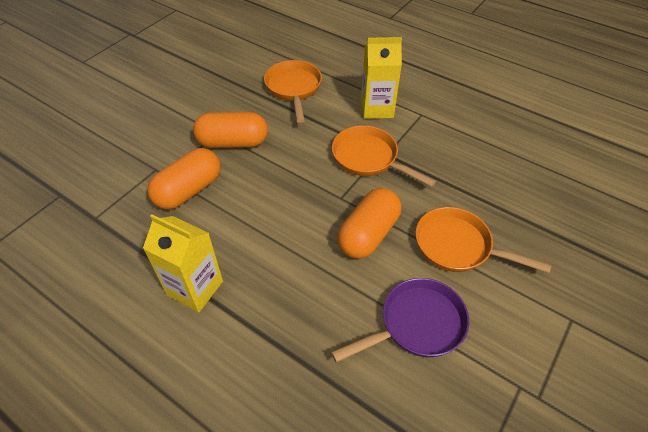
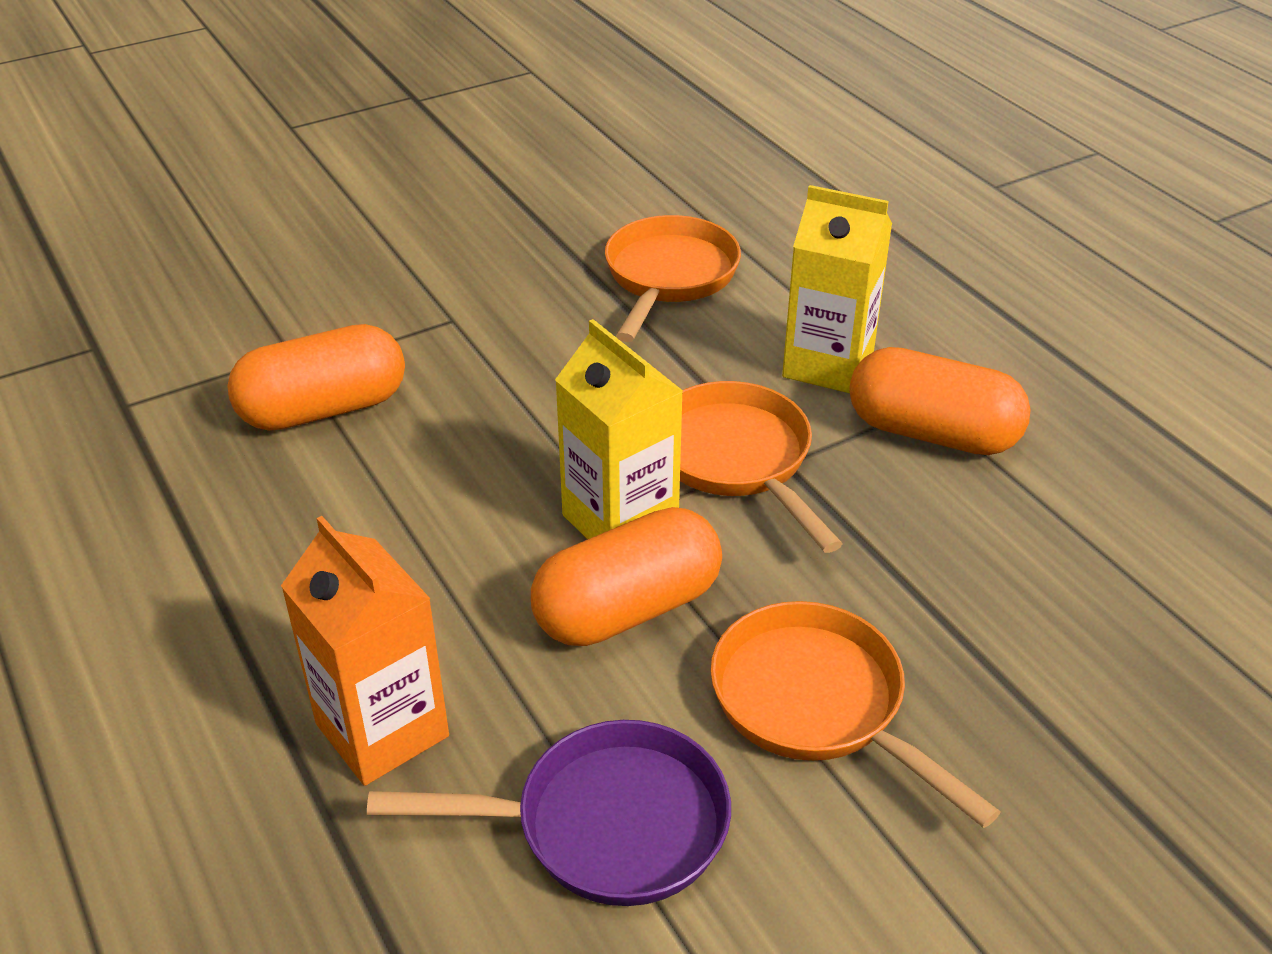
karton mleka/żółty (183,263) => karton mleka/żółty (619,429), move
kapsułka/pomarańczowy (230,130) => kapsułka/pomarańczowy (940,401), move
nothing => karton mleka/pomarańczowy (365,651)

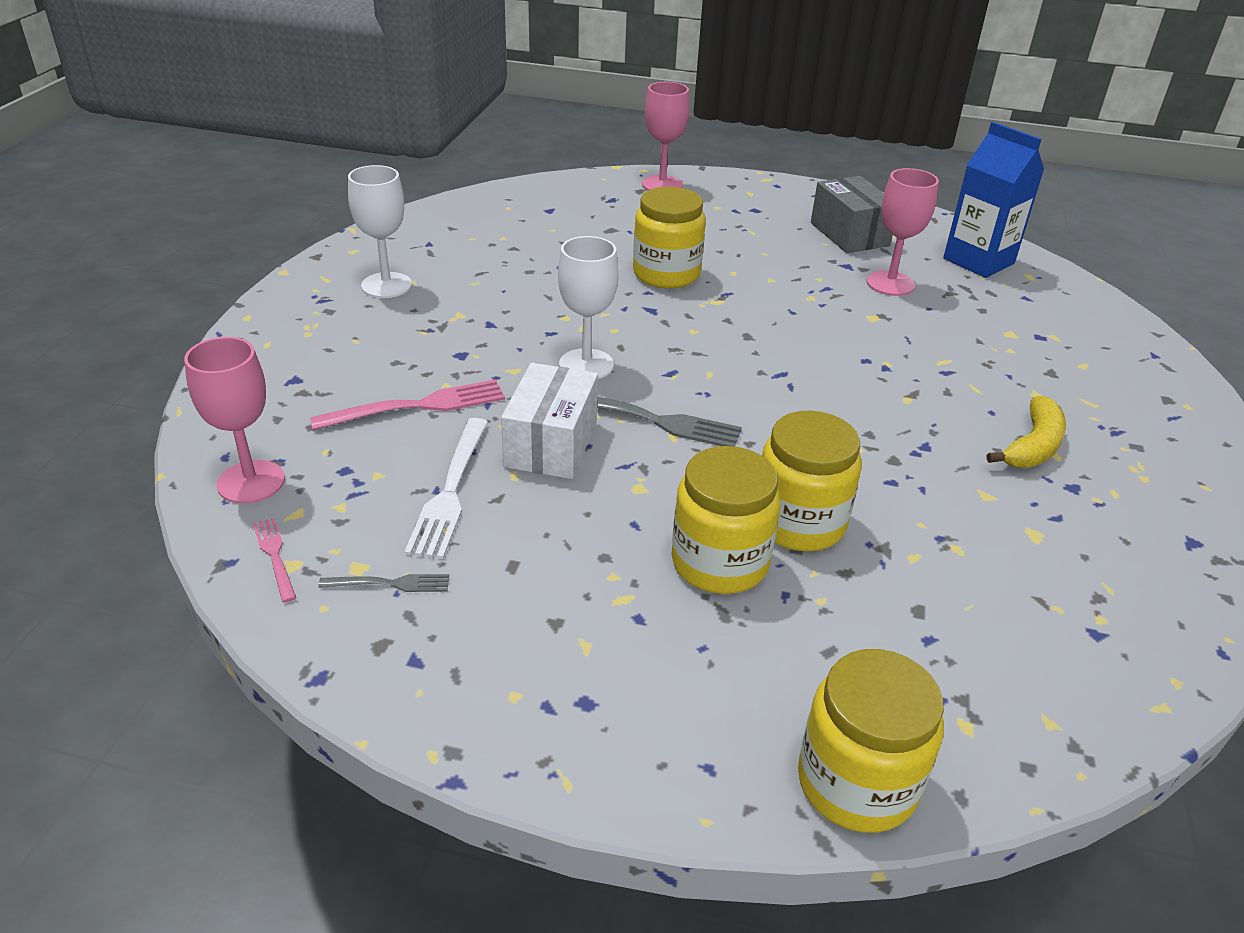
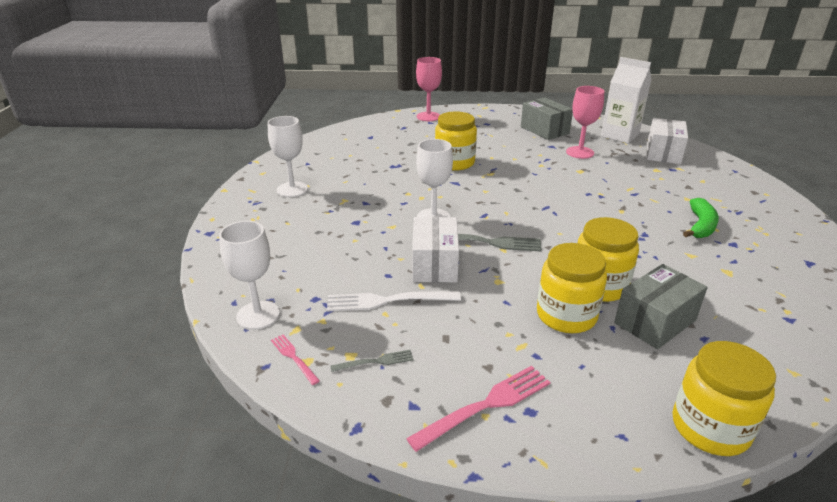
kielich/różowy (234,420) => kielich/biały (249,275)
widelec/różowy (407,405) => widelec/różowy (478,409), move
widelec/biały (446,488) => widelec/biały (394,301), 90 degrees clockwise
karton mleka/niebieski (993,200) => karton mleka/biały (626,100)
banan/żółty (1026,432) => banan/zielony (701,218)
nothing => pudełko/szary (661,306)
nothing => pudełko/biały (667,141)

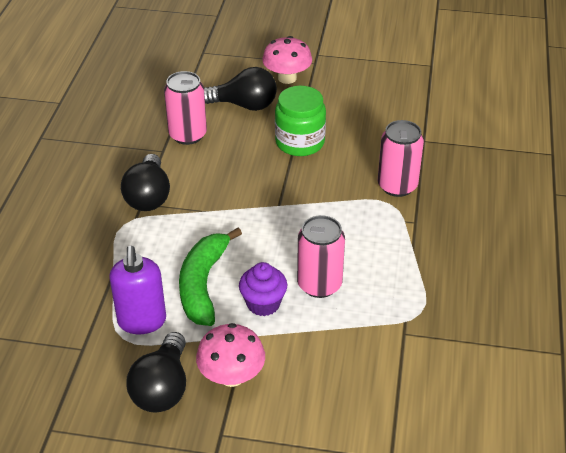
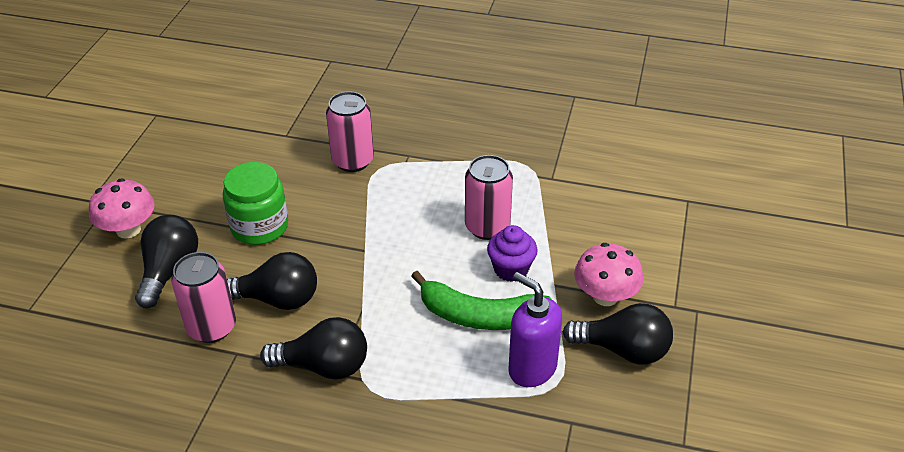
dozownik mydła/fioletowy (137,290) => dozownik mydła/fioletowy (535,329), 135 degrees counterclockwise
nothing => żarówka/czarny (272,281)

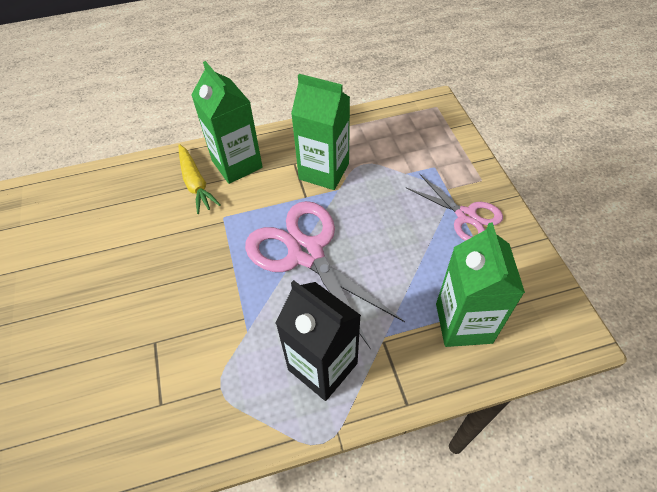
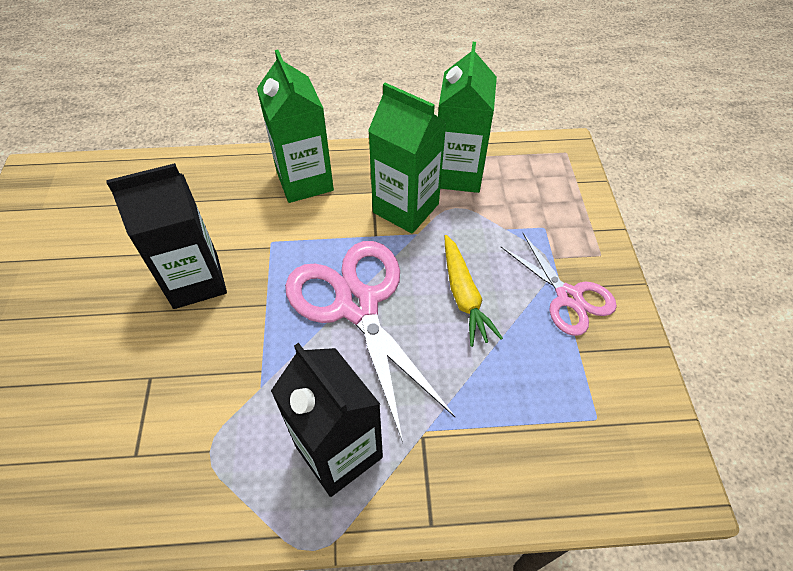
marchewka/żółty (200,179) => marchewka/żółty (473,291), move
karton mleka/zielony (480,284) => karton mleka/zielony (467,117), move
nothing => karton mleka/czarny (166,236)

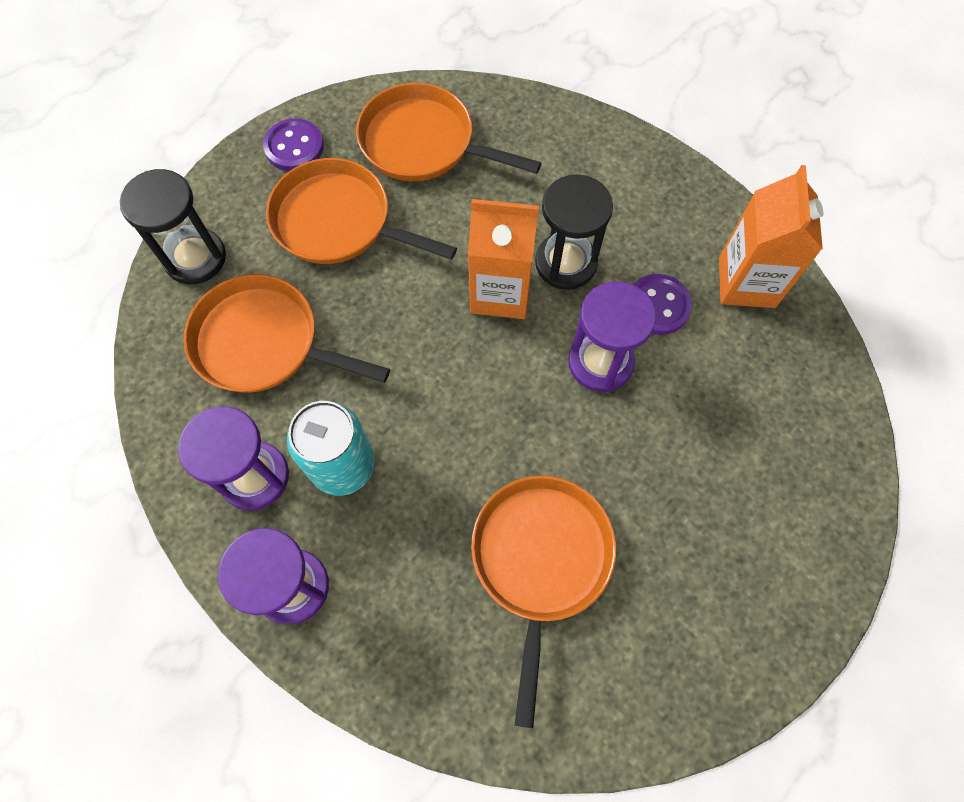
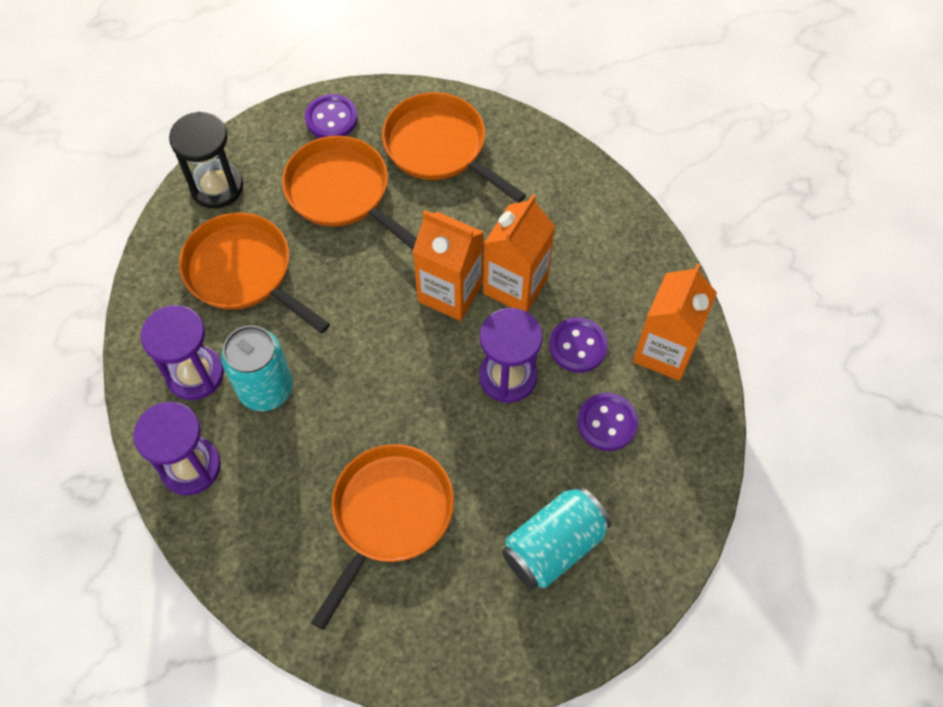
klepsydra/czarny (574,232) => karton mleka/pomarańczowy (519,253)
nothing => puszka/turkusowy (556,538)
nothing => guzik/fioletowy (607,422)

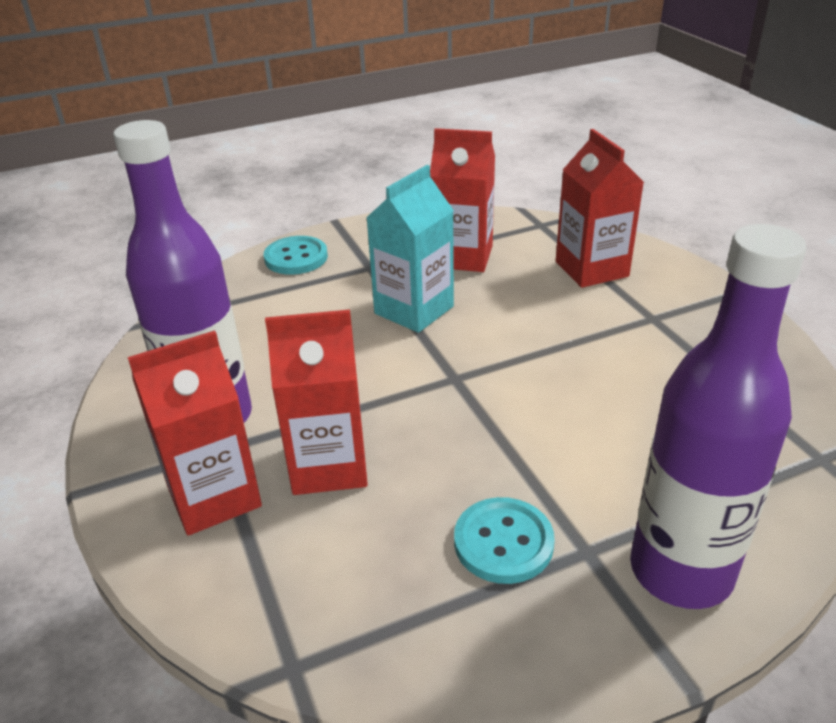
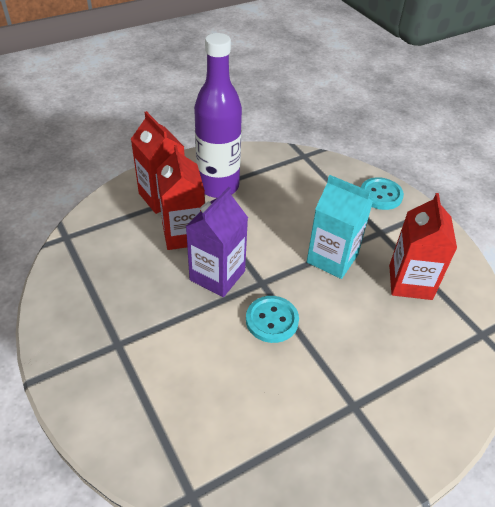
guzik/turkusowy (504,540) => guzik/turkusowy (272,319), move
karton mleka/czerwony (600,208) => nothing
butelka/fioletowy (718,416) => nothing
nothing => karton mleka/fioletowy (217,242)

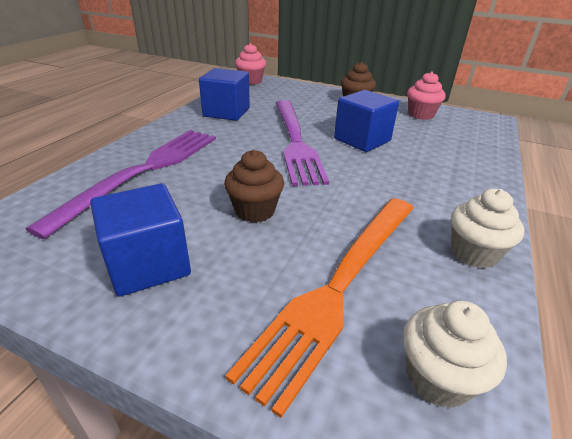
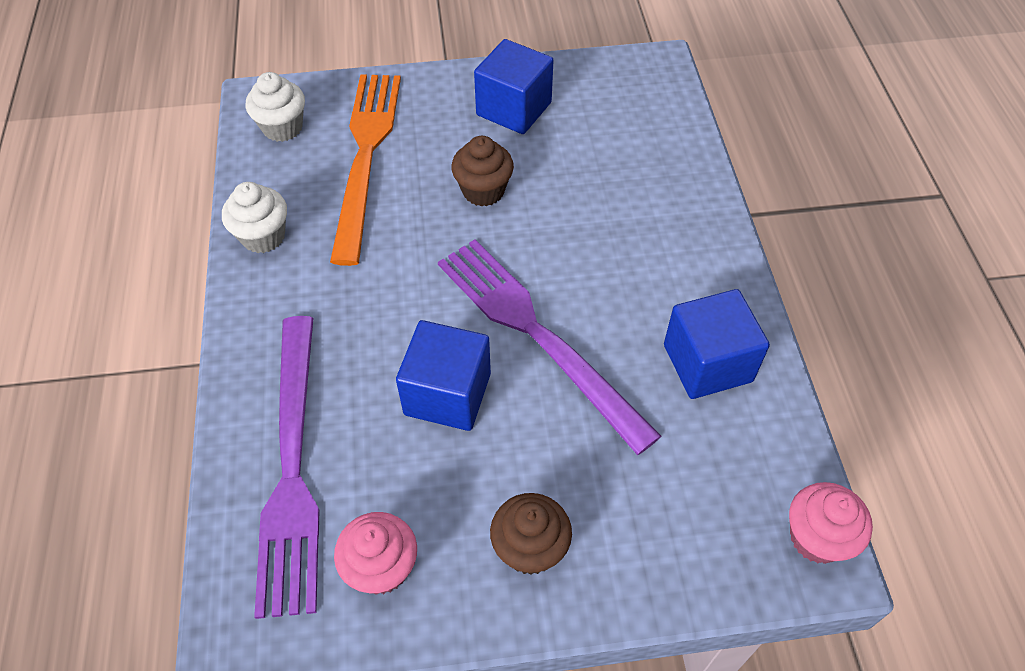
widelec/fioletowy (121,184) => widelec/fioletowy (286,467), move

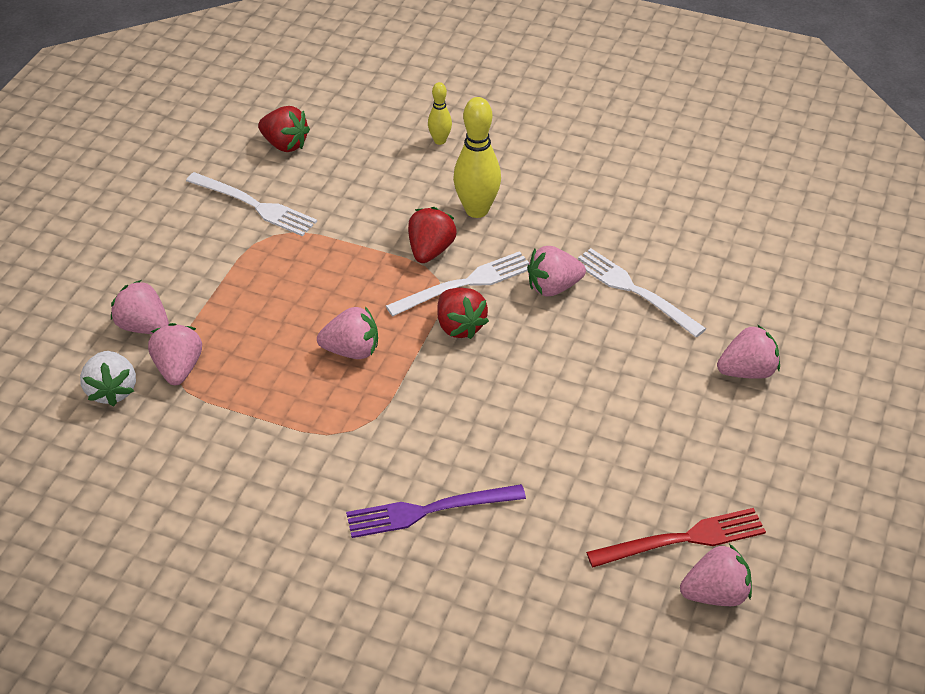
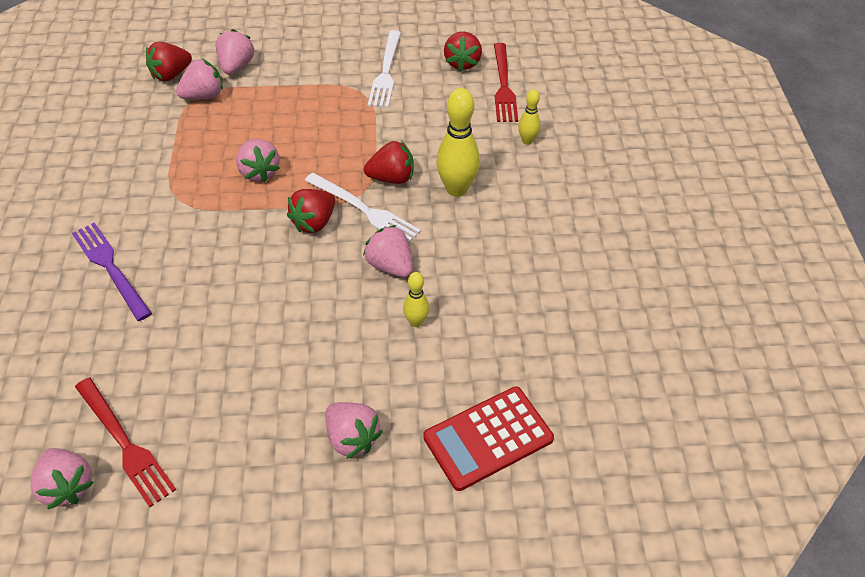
truskawka/biały (108,378) => truskawka/czerwony (169,61)
widelec/biały (642,292) => kręgiel/żółty (416,299)
nothing => kalkulator/czerwony (488,438)
nothing => widelec/czerwony (506,82)

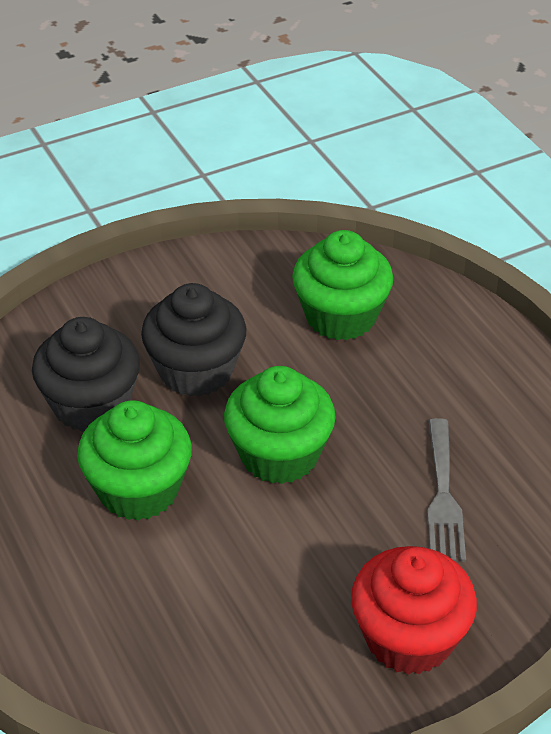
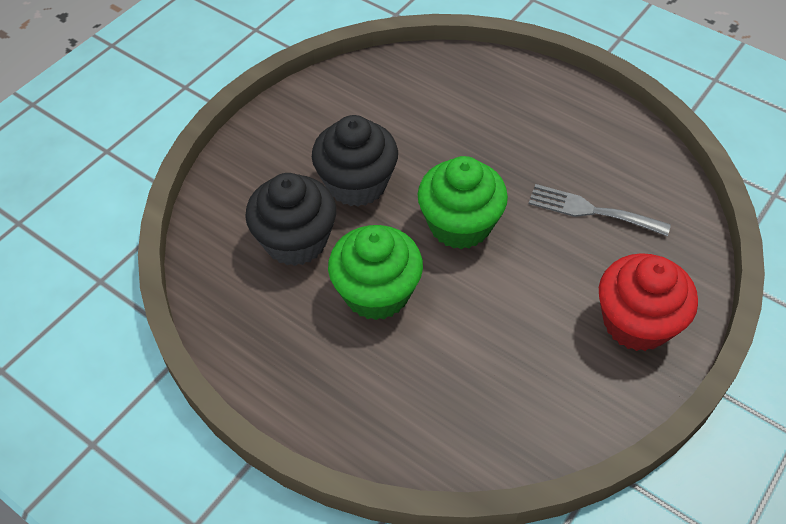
muffinka/zielony (342,285) => nothing
widelec/szary (446,490) => widelec/szary (599,210), 135 degrees clockwise

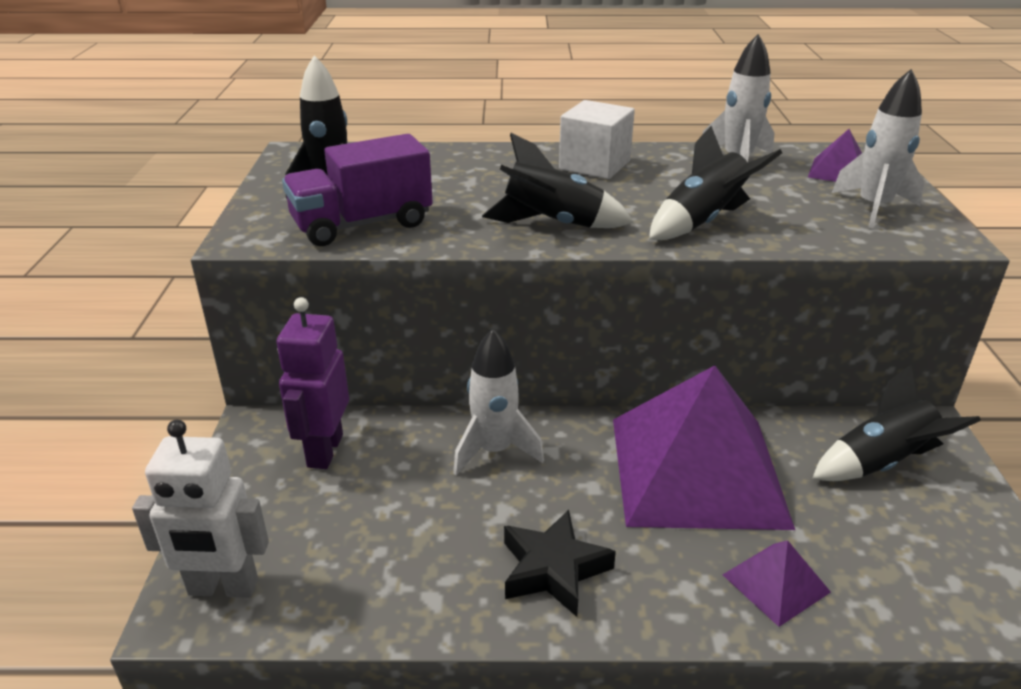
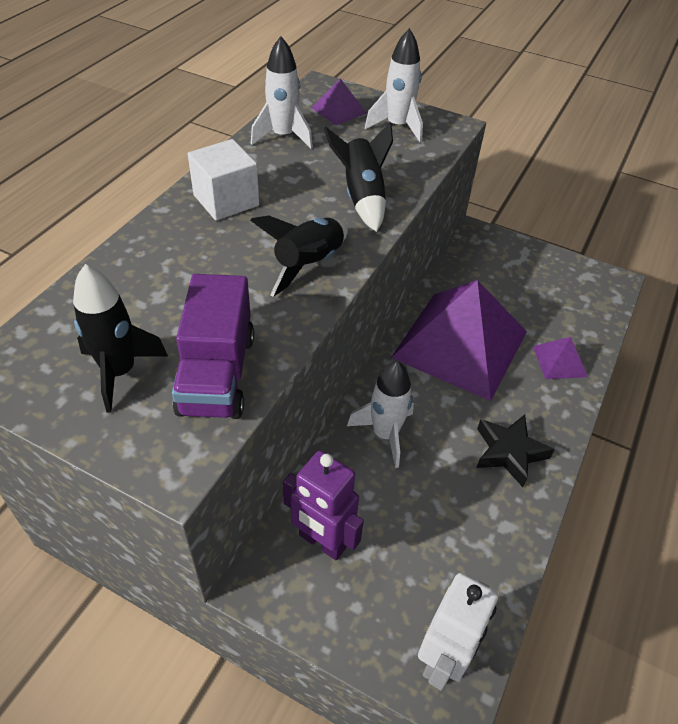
rakieta/czarny (897,422) => nothing

